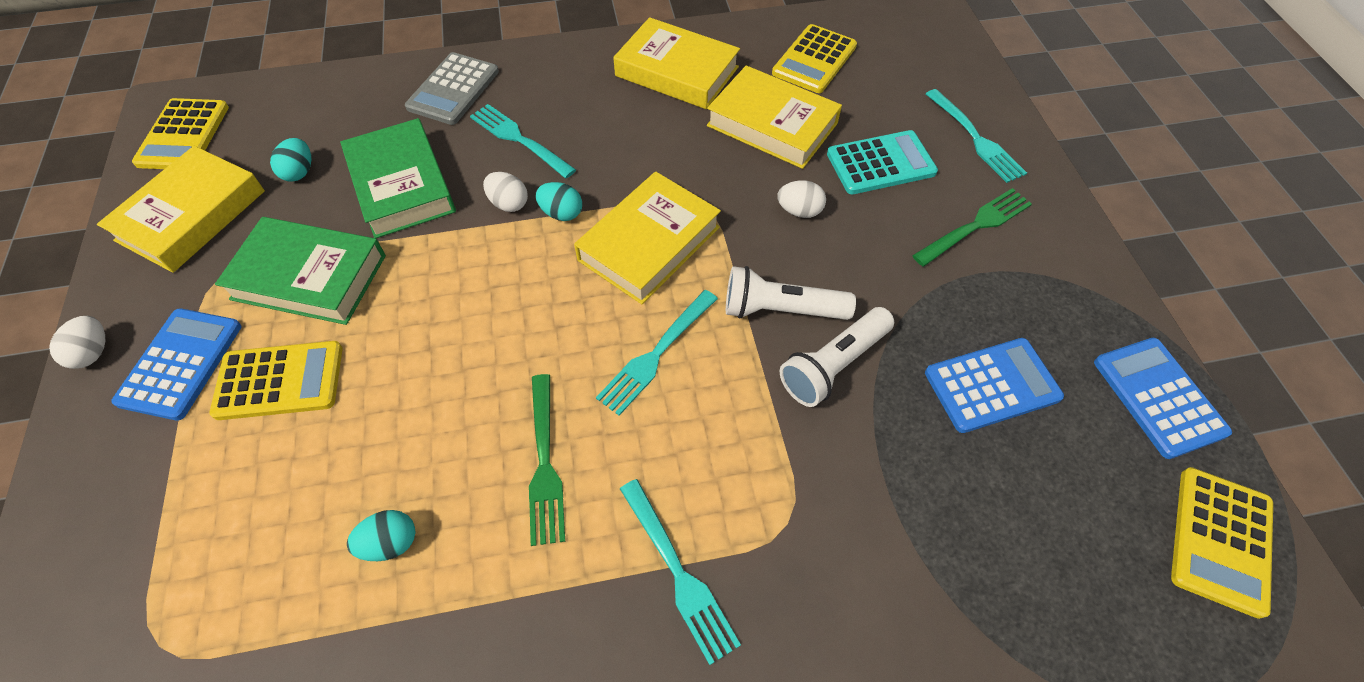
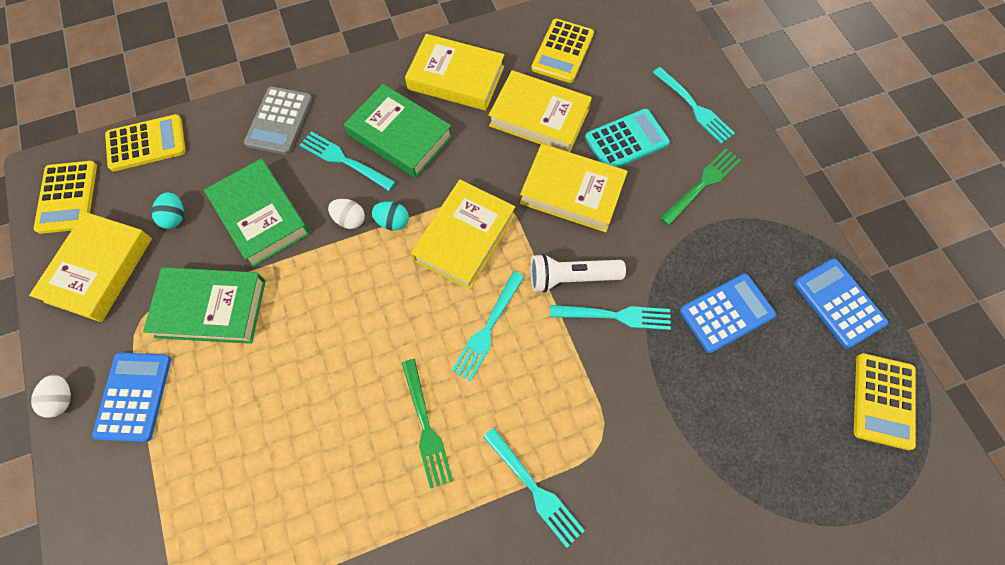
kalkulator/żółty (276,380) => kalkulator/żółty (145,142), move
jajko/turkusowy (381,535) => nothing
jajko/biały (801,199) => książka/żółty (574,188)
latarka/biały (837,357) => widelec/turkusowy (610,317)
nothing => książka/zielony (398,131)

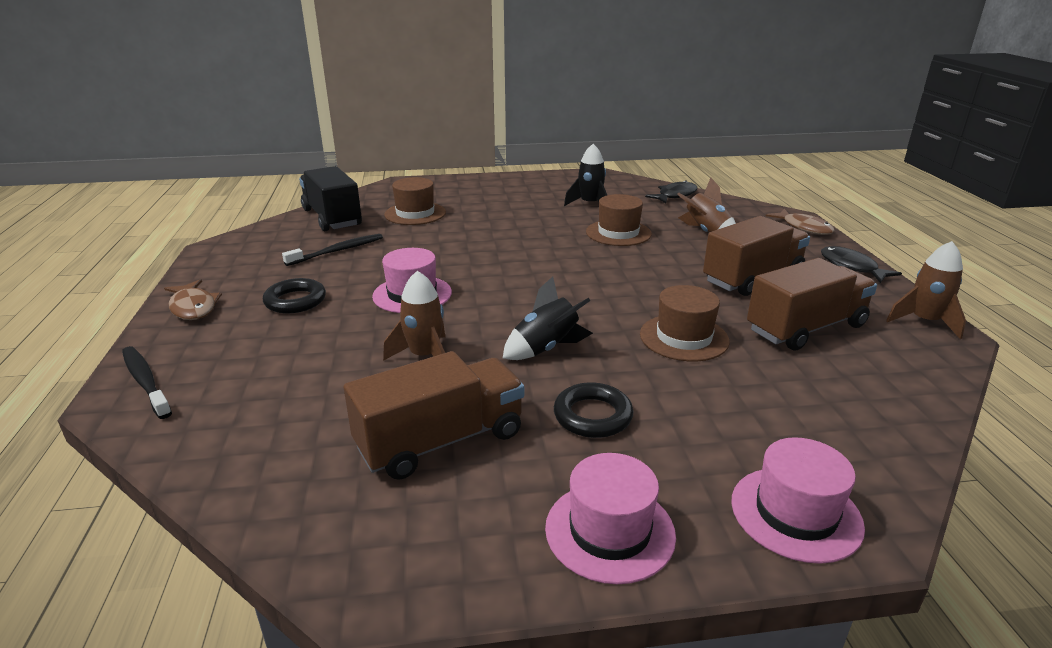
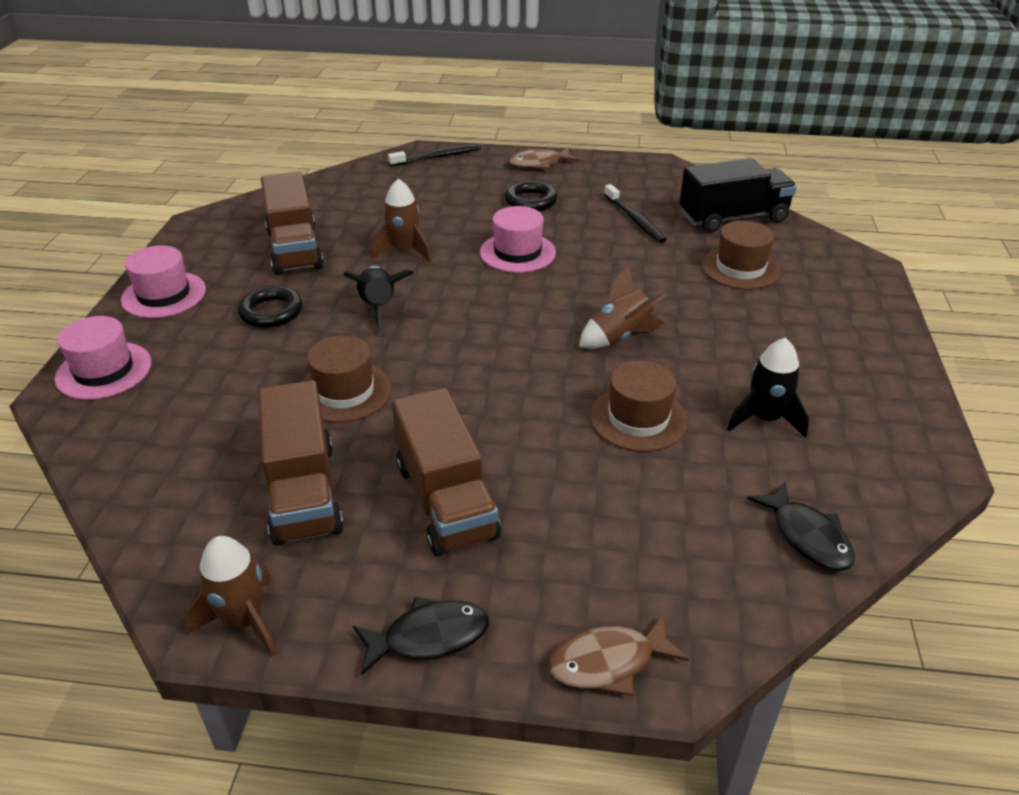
rakieta/brązowy (706,205) => rakieta/brązowy (623,307), move

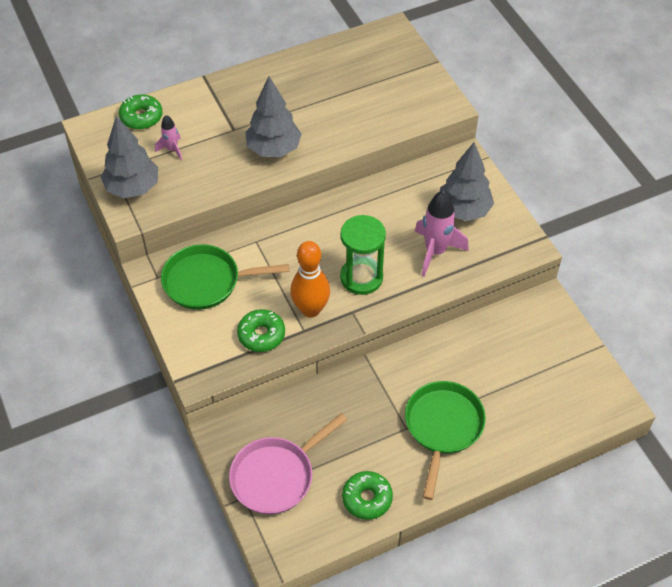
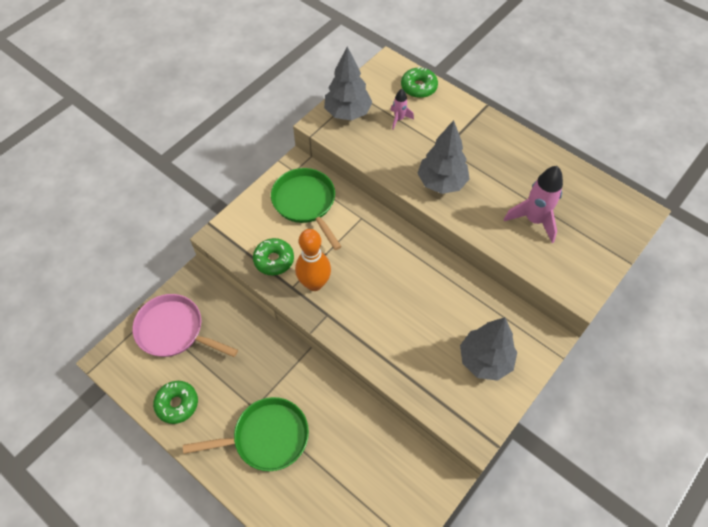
klepsydra/zielony (363,255) => nothing
rakieta/różowy (442,234) => rakieta/różowy (533,204), move

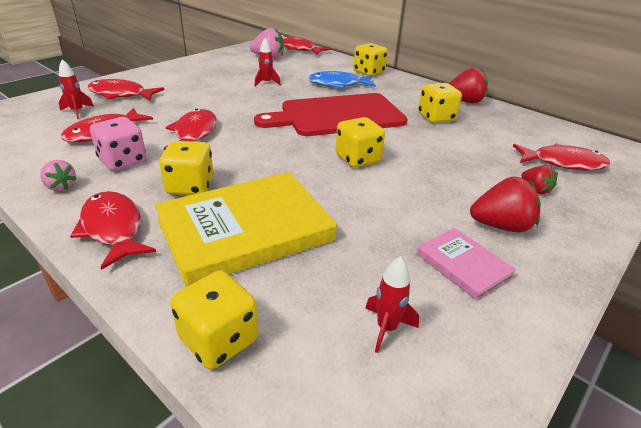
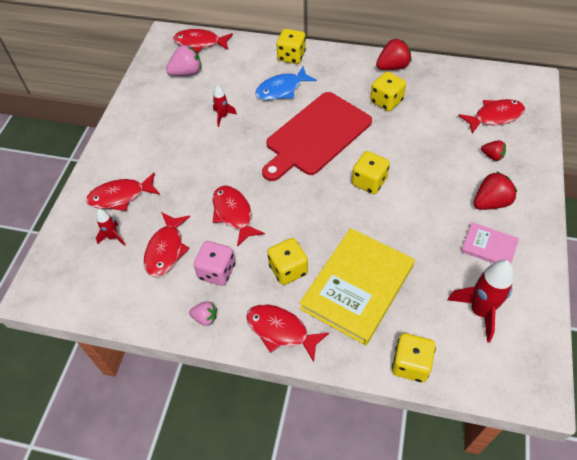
rakieta/czerwony (392,304) => rakieta/czerwony (481,301), x1.83

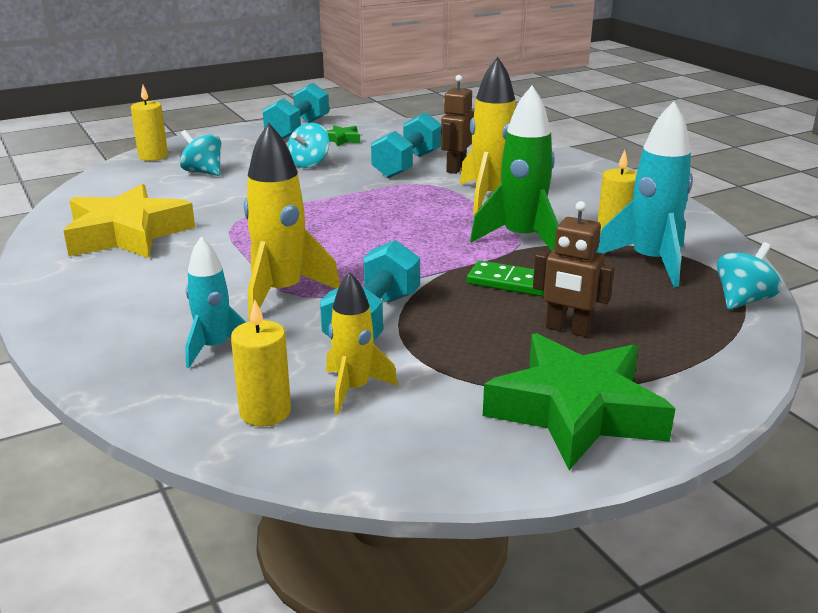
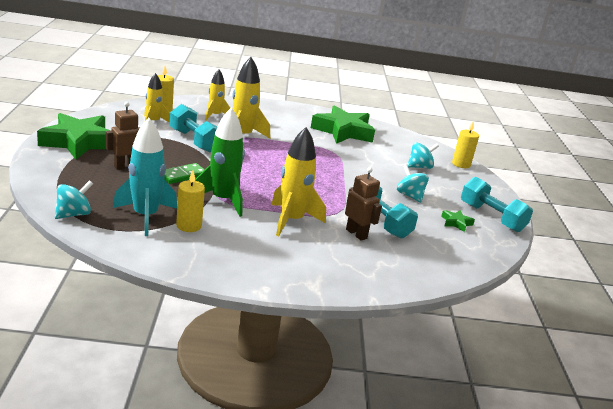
gwiazda/żółty (129,221) => gwiazda/zielony (343,125)
rakieta/turkusowy (215,302) => rakieta/żółty (217,94)
bączek/turkusowy (749,276) => bączek/turkusowy (74,199), 120 degrees counterclockwise

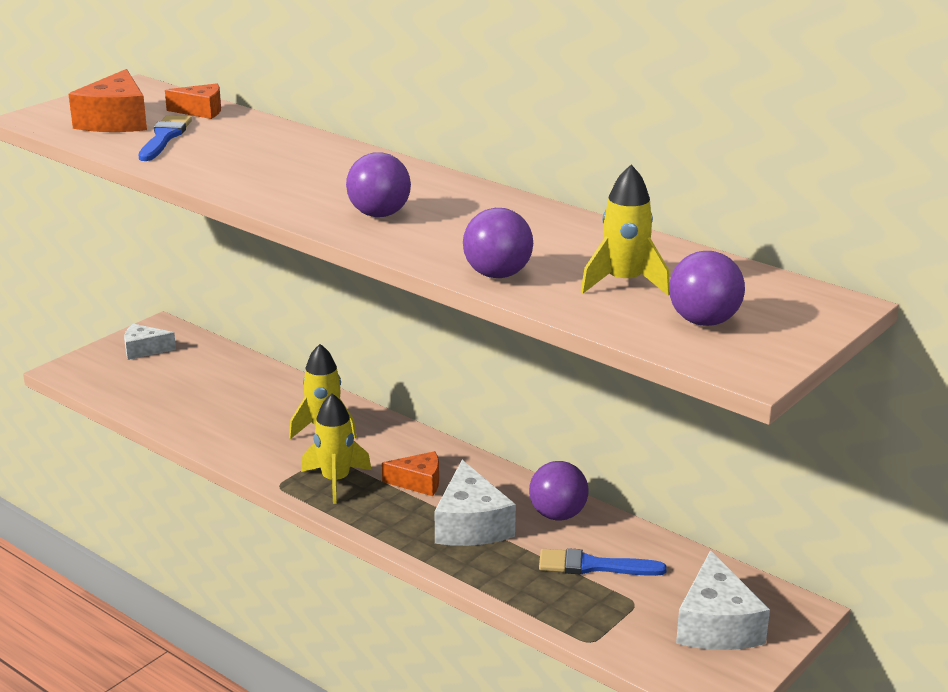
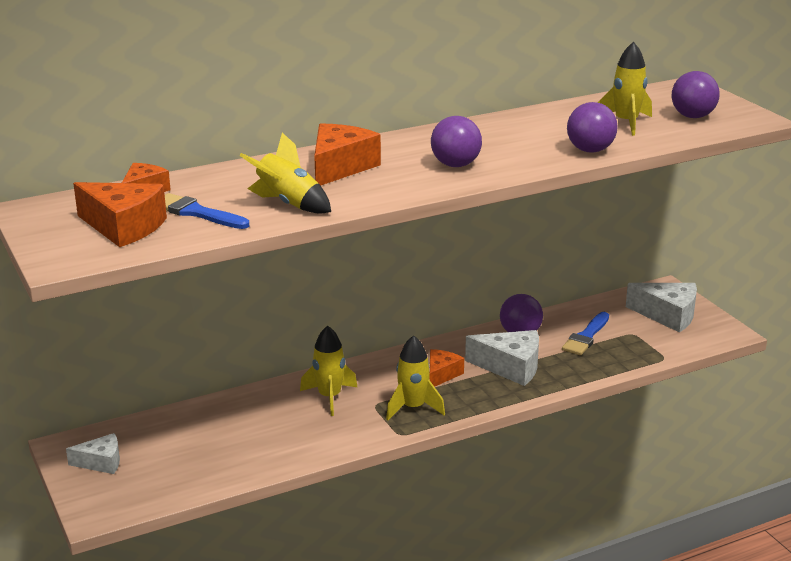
ser/biały (150,342) => ser/biały (93,453), 120 degrees counterclockwise
nothing => rakieta/żółty (285,173)
nothing => ser/pomarańczowy (347,154)

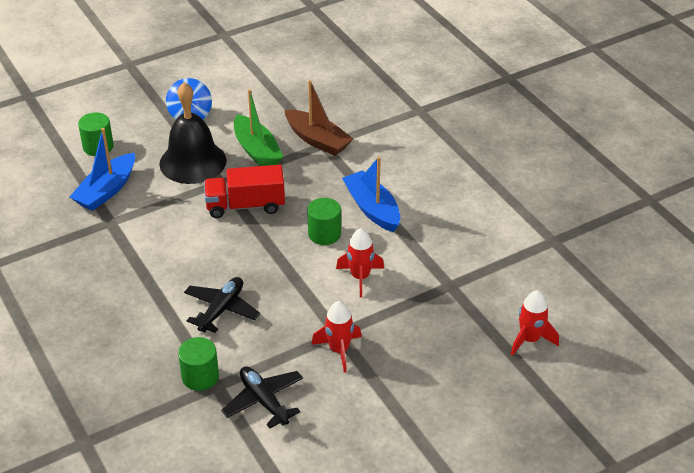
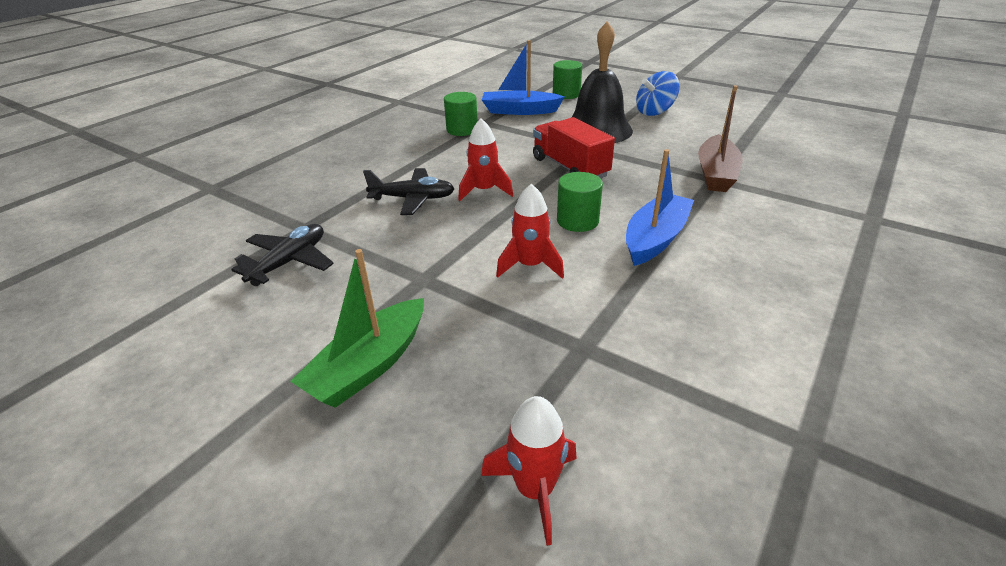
walec/zielony (198,364) => walec/zielony (461,114), move
łódka/zielony (259,127) => łódka/zielony (357,328), move
rakieta/czerwony (336,337) => rakieta/czerwony (485,159), move

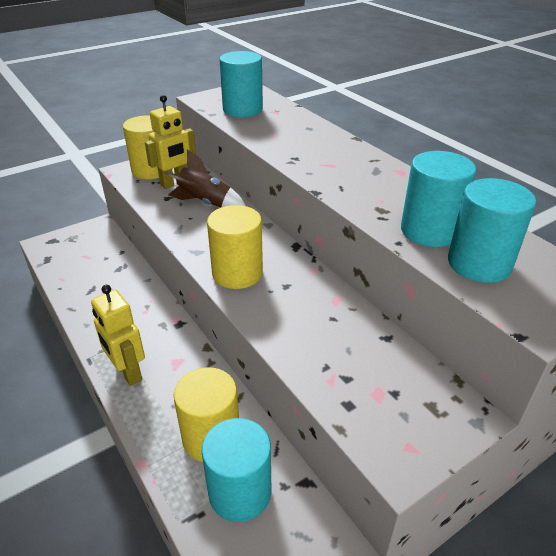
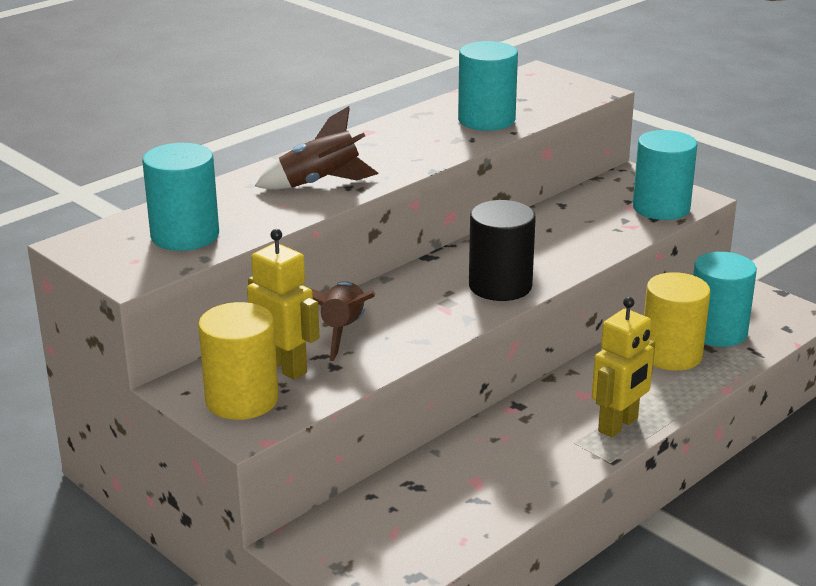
walec/żółty (235,247) => walec/czarny (502,250)
walec/turkusowy (492,230) => walec/turkusowy (665,175), move
nothing => rakieta/brązowy (317,148)

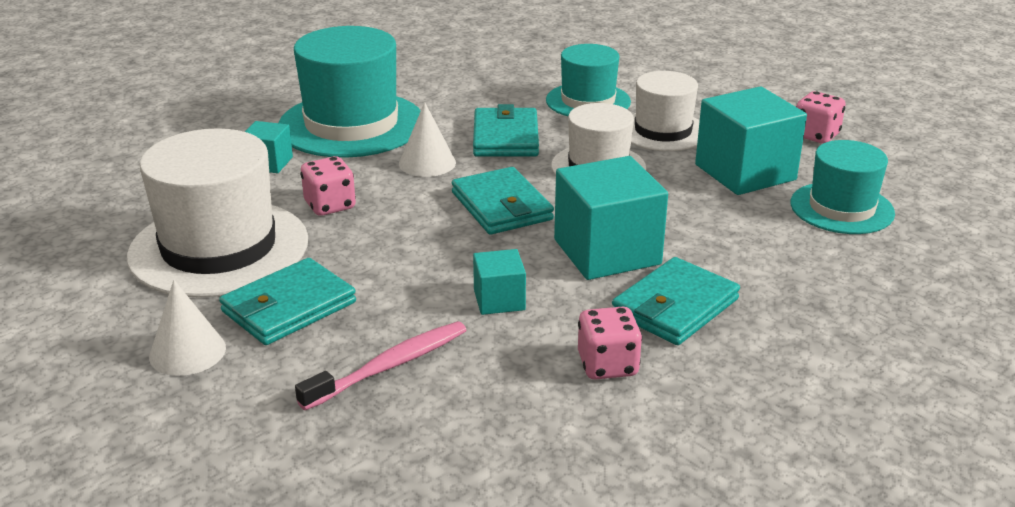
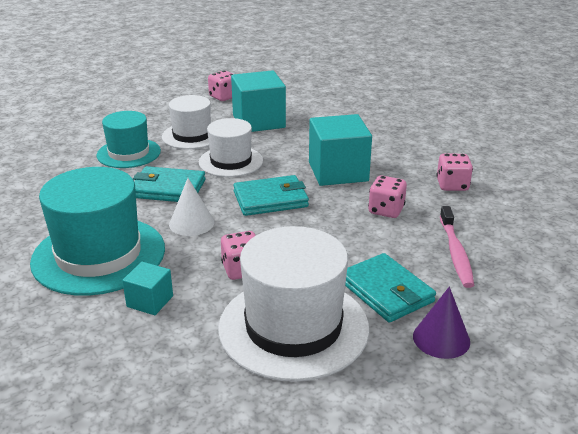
stożek/biały (187,328) => stożek/fioletowy (441,323)
szczoteczka do zębów/różowy (380,365) => szczoteczka do zębów/różowy (457,247), 150 degrees counterclockwise
sześcian/turkusowy (499,282) => kostka do gry/różowy (387,196)
portfel/turkusowy (676,301) => nothing
kapelusz/turkusowy (843,187) => nothing

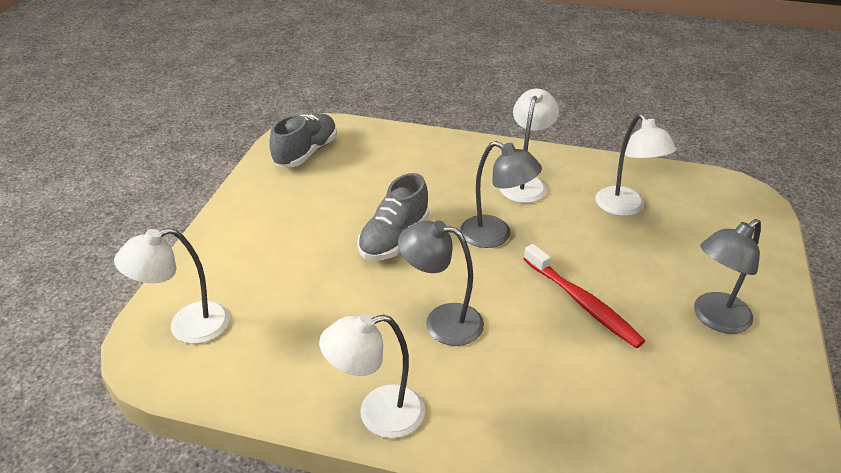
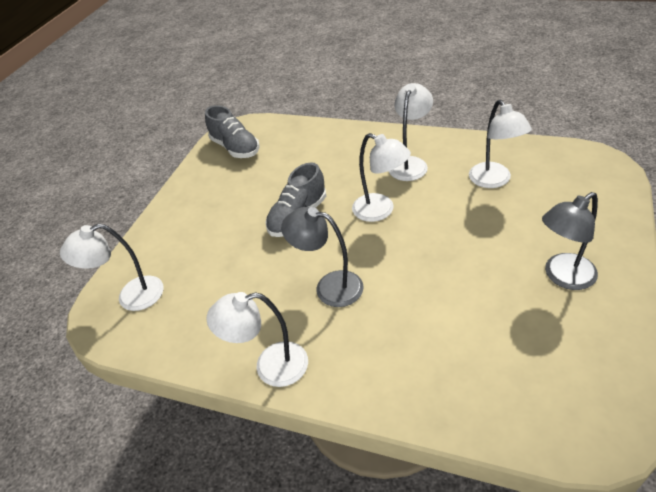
but/szary (303,140) => but/szary (232,131), 105 degrees clockwise
lampka/szary (501,194) => lampka/biały (381,177)
szczoteczka do zębów/czerwony (584,296) => nothing

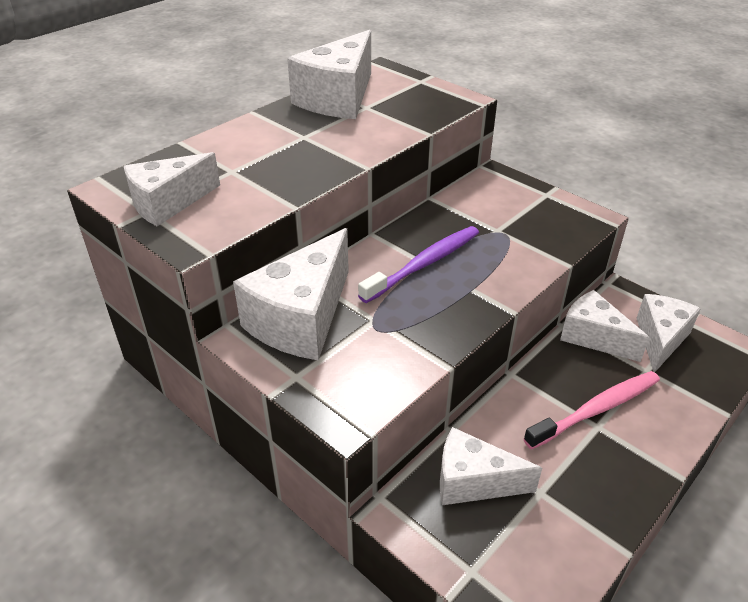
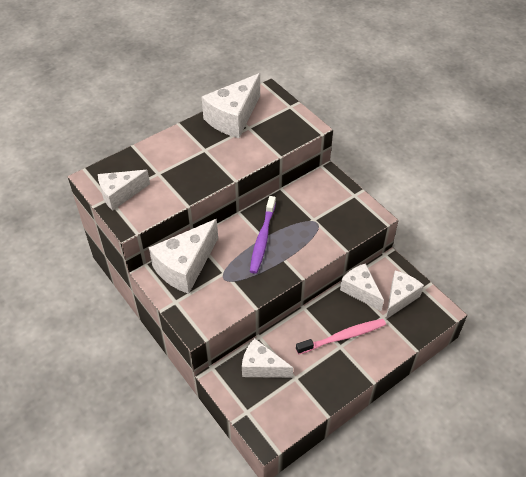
szczoteczka do zębów/fioletowy (418,264) => szczoteczka do zębów/fioletowy (263,235), 135 degrees clockwise

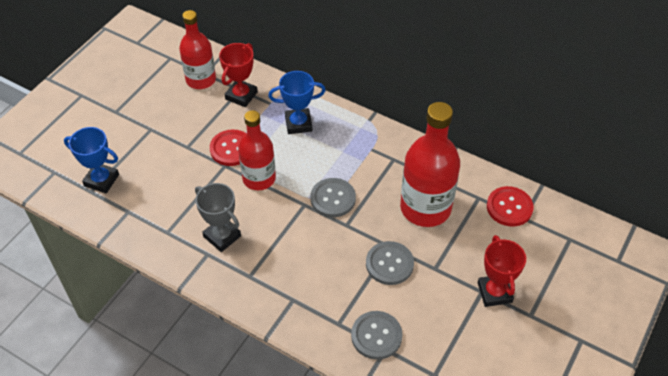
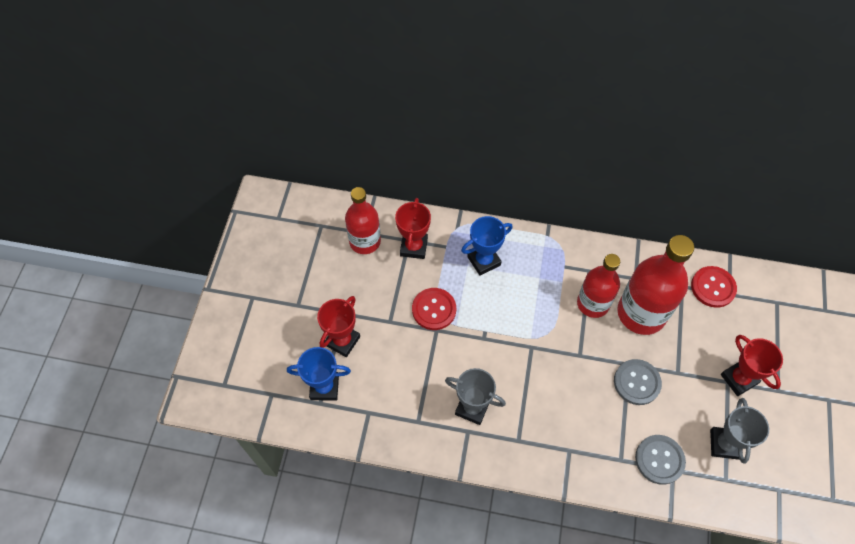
butelka/czerwony (257,150) => butelka/czerwony (598,286), move
guzik/szary (333,197) => nothing
nothing => puchar/czerwony (338,326)
nothing => puchar/szary (739,431)

